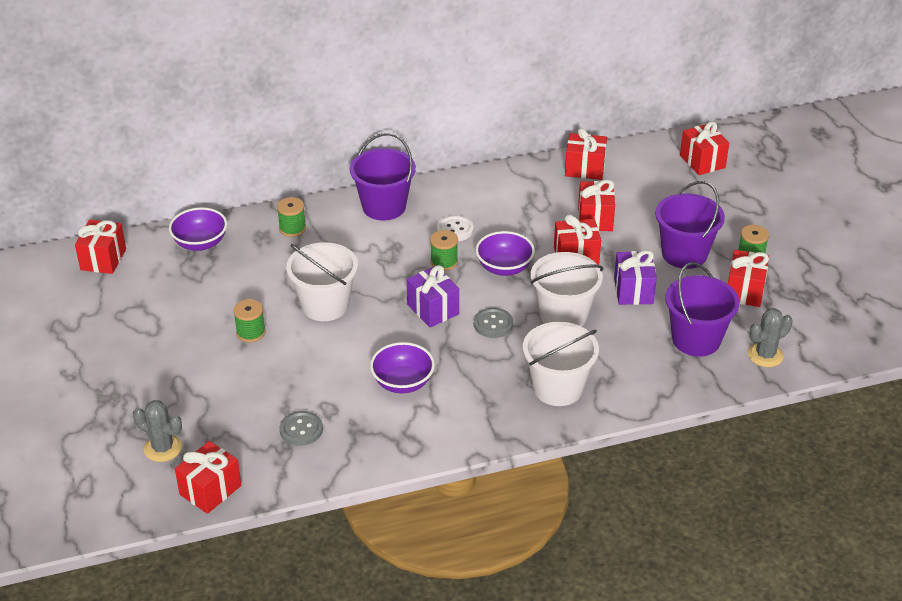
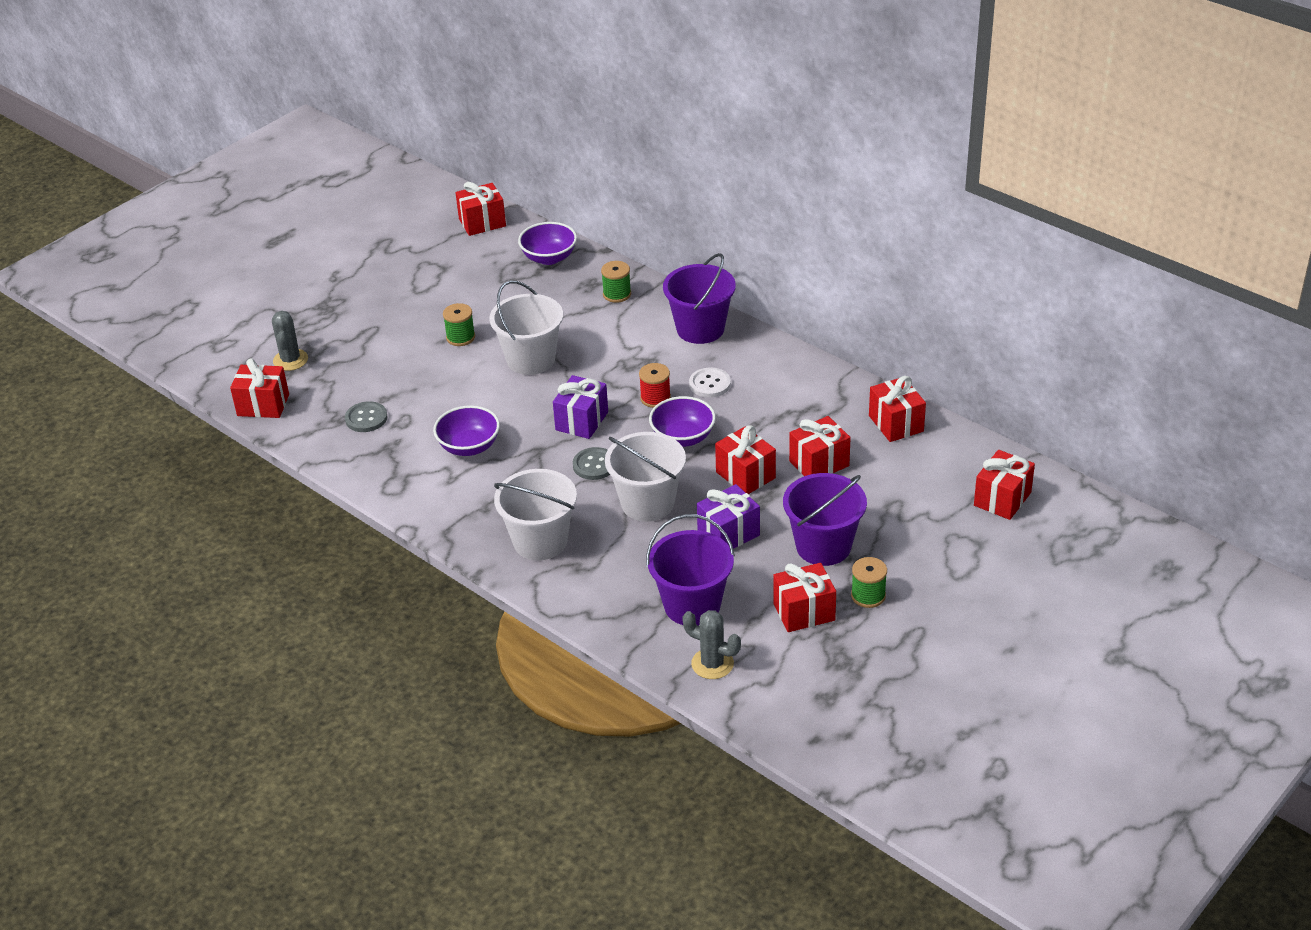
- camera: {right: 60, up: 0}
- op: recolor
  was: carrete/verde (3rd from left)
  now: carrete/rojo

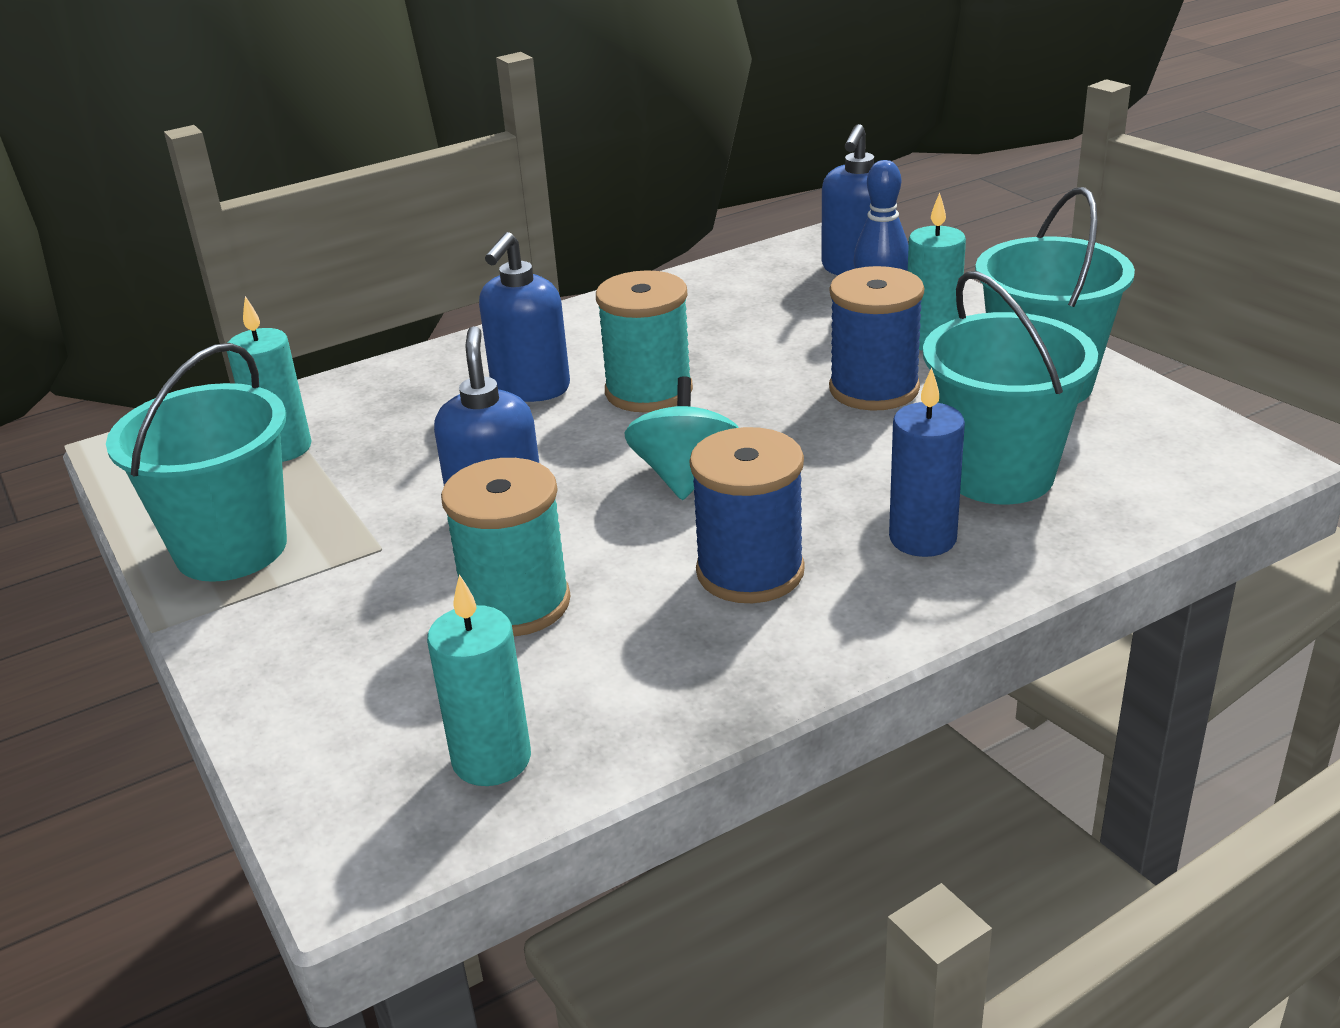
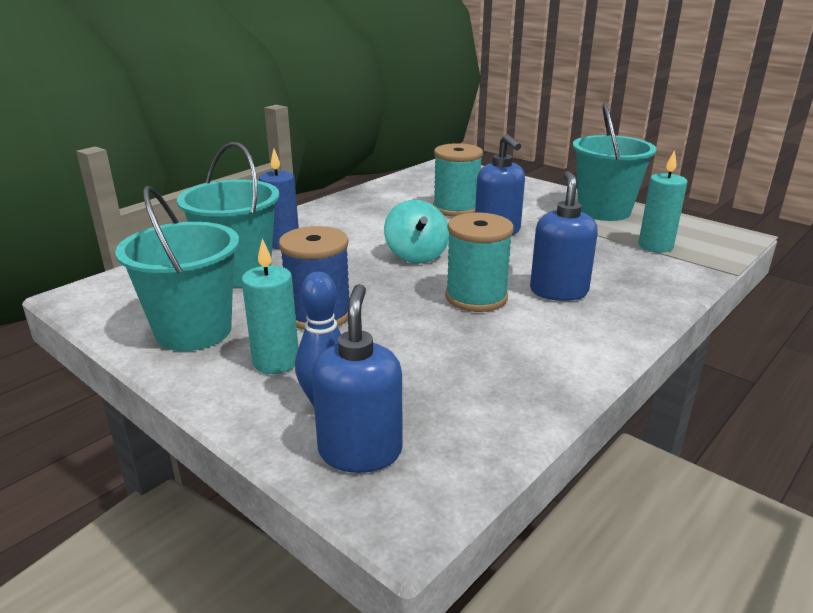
- camera: {right: 160, up: -5}
- op: delete
  was: vela/turquesa (2nd from left)
- op: delete
  was: carrete/azul (1st from left)

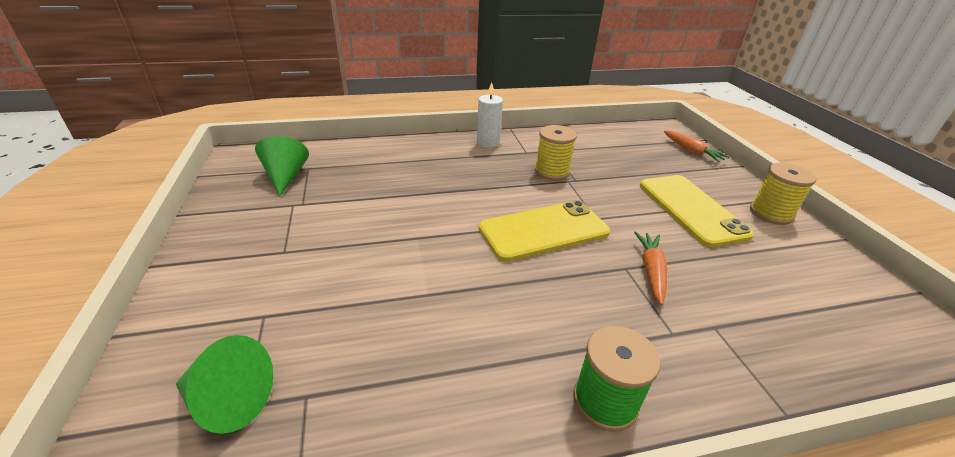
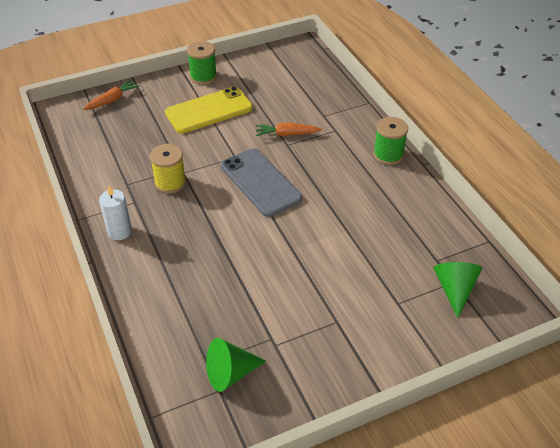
- camera: {right: -100, up: 10}
- op: recolor
  was: móvil/amarillo (1st from left)
  now: móvil/gris
- op: recolor
  was: carrete/amarillo (2nd from left)
  now: carrete/verde (1st from left)

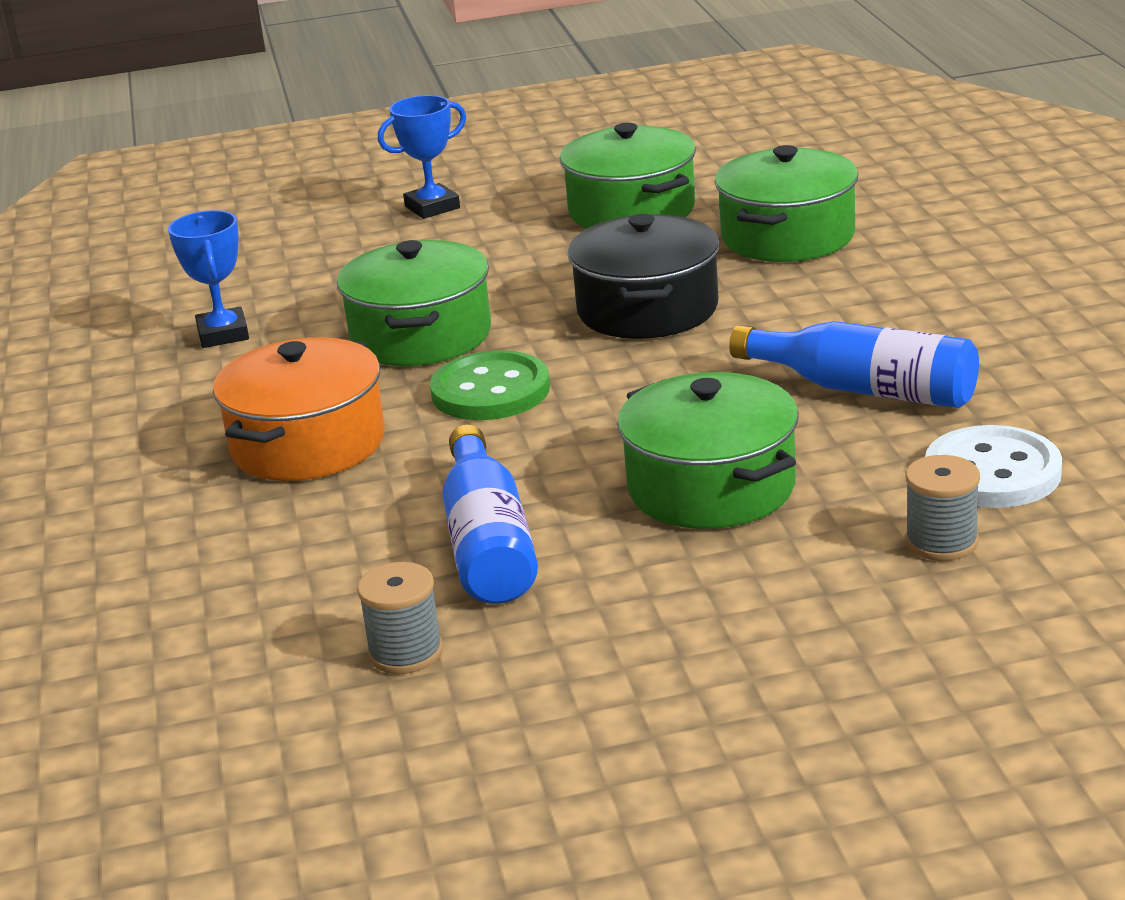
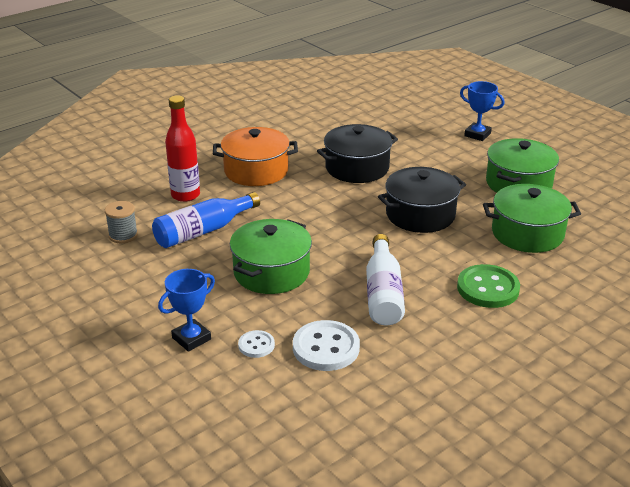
- camera: {right: 60, up: 5}
- op: move
  was: trofeo/azul (1st from left)
- op: recolor
  was: olla/verde (1st from left)
  now: olla/negro (1st from left)
- op: move
  was: botón/verde
- op: recolor
  was: botella/azul (2nd from left)
  now: botella/blanco
- op: replace
  was: carrete/gris (2nd from left)
  now: botón/blanco (1st from left)
- op: insert
  now: botella/rojo

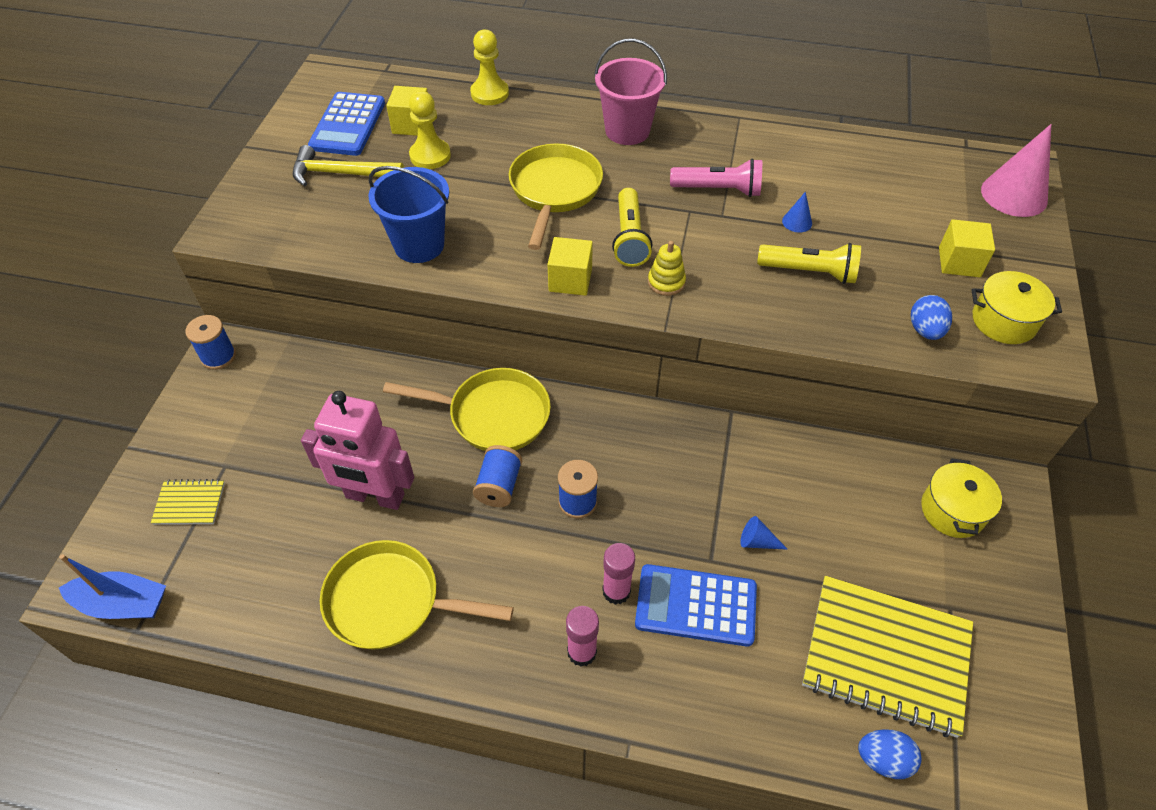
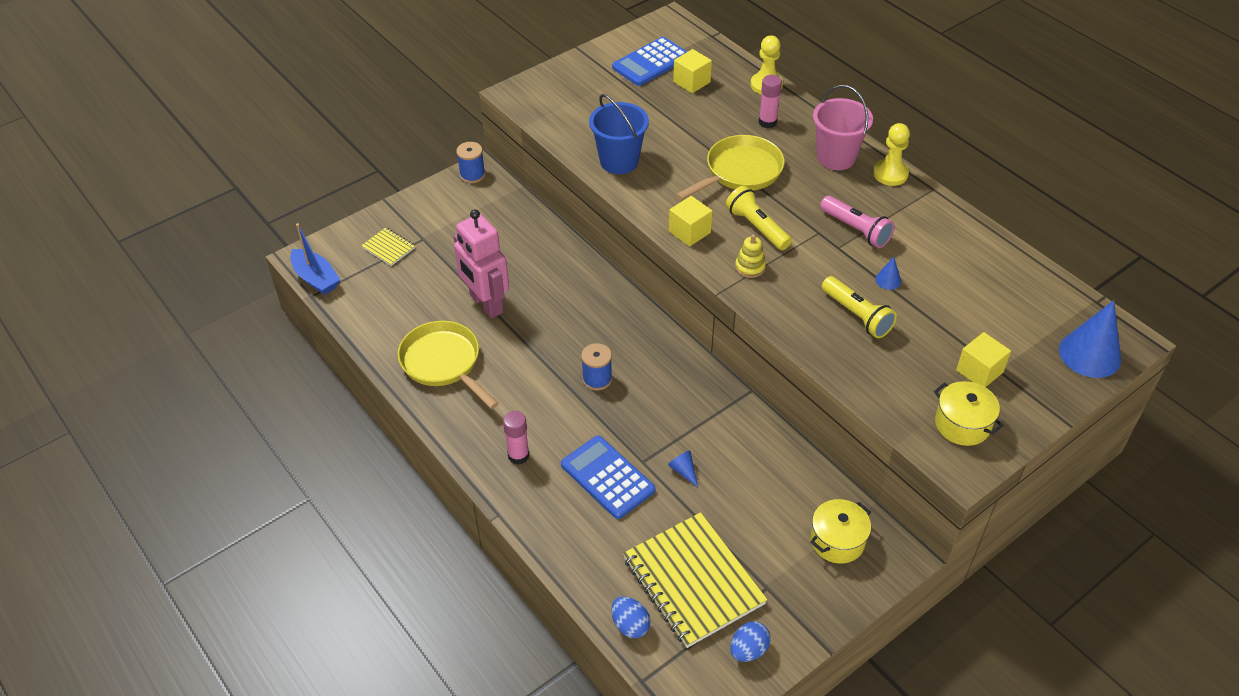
- camera: {right: 40, up: -5}
- op: delete
  was: martillo/amarillo
- op: delete
  was: sartén/amarillo (2nd from left)
- op: move
  was: peón/amarillo (1st from left in the first image)
  now: peón/amarillo (2nd from left)
- op: delete
  was: carrete/azul (2nd from left)
- op: move
  was: barra de pegamento/rosa (2nd from left)
- op: rotate
  was: lámpara de mano/amarillo (1st from left)
  clockwise: 105
- op: move
  was: huevo/azul (2nd from left)
- op: recolor
  was: cono/rosa
  now: cono/azul (3rd from left)

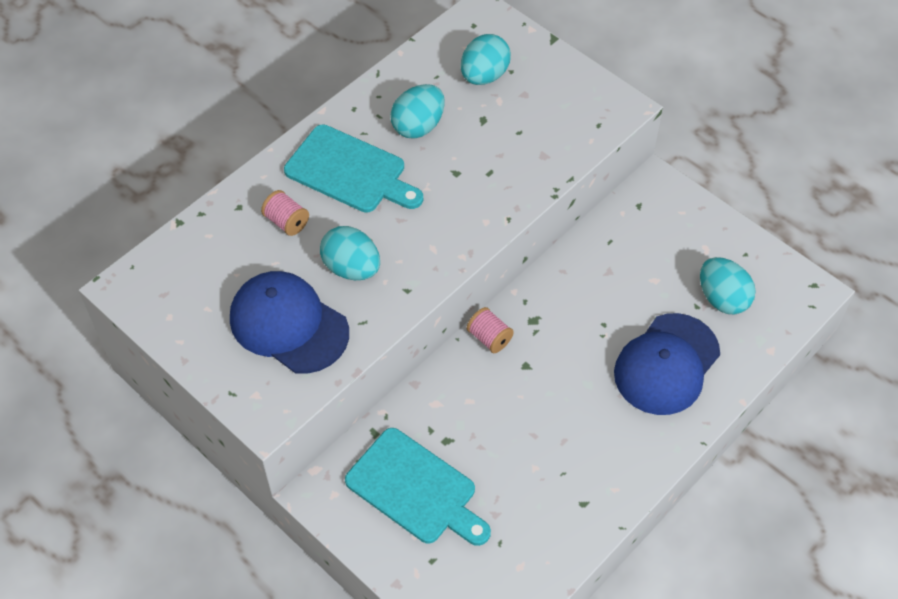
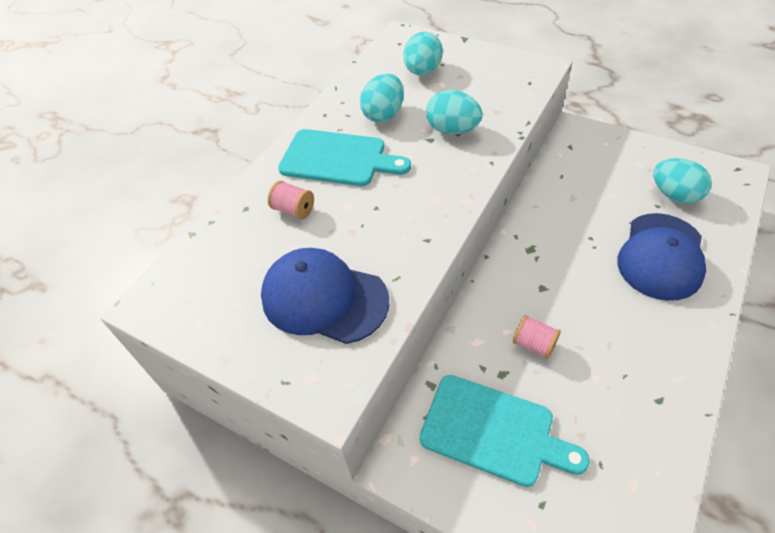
- camera: {right: -10, up: -5}
- op: move
  was: huevo/turquesa (1st from left in the first image)
  now: huevo/turquesa (3rd from left)
- op: move
  was: carrete/rosa (2nd from left)

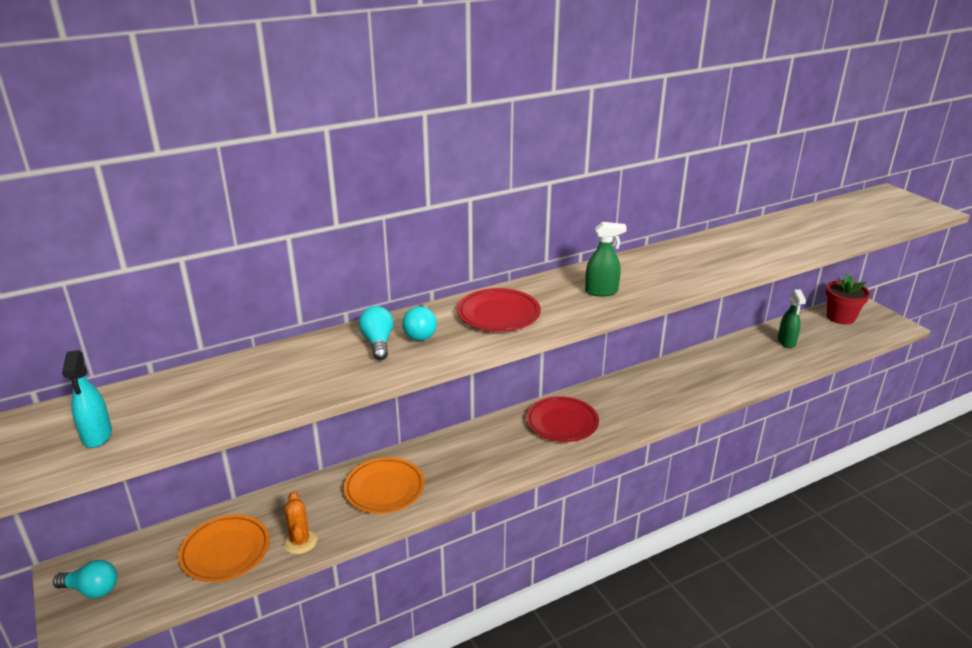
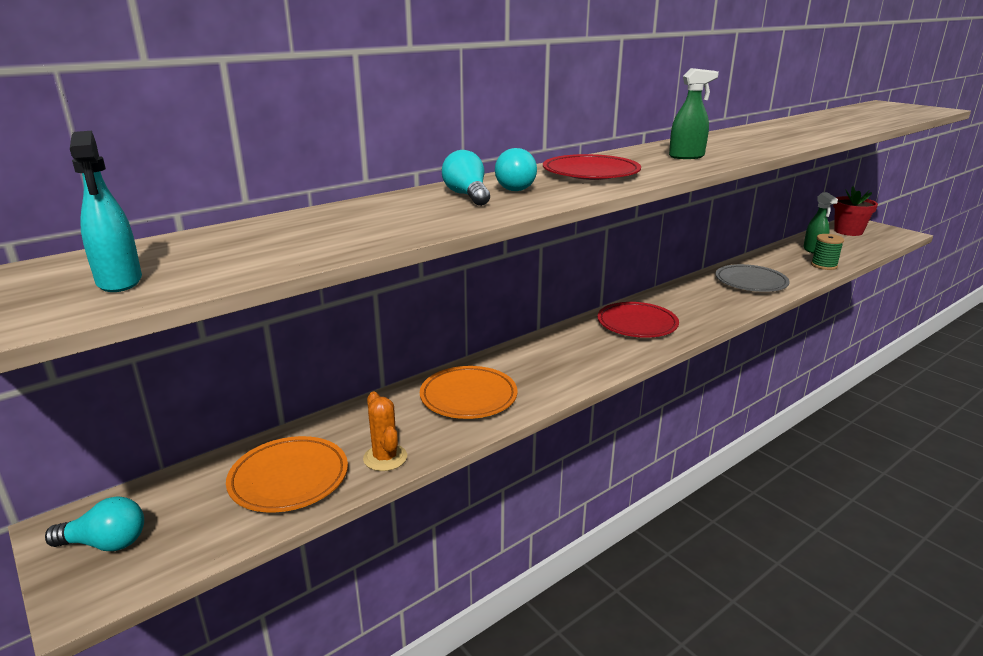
- camera: {right: -10, up: -5}
- op: insert
  now: plato/gris
- op: insert
  now: carrete/verde

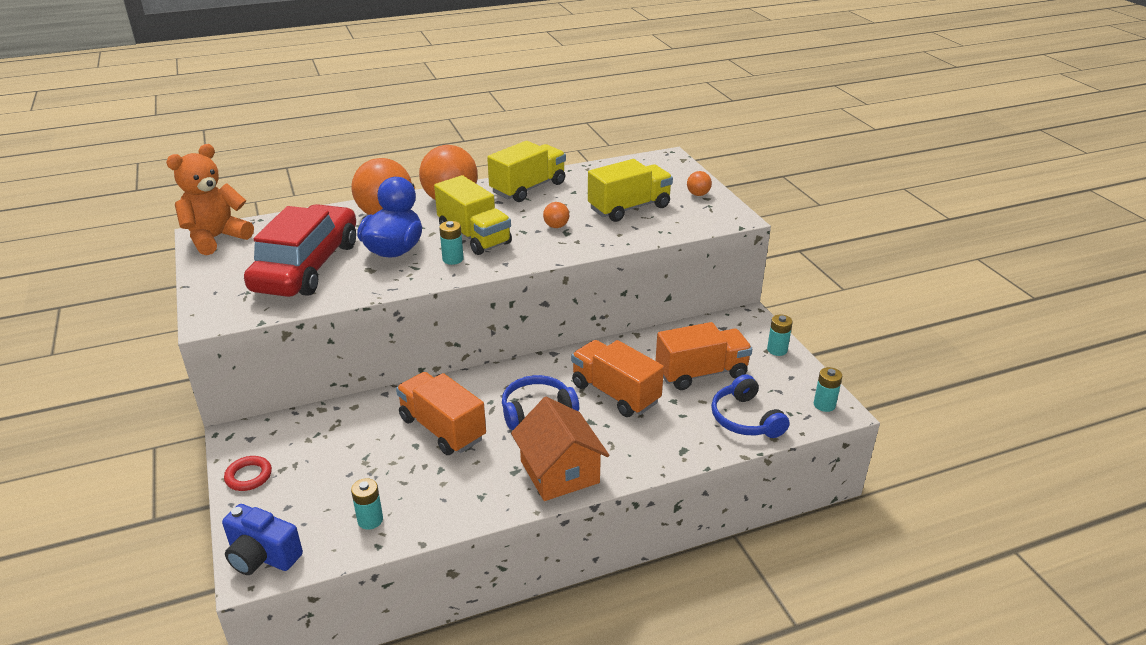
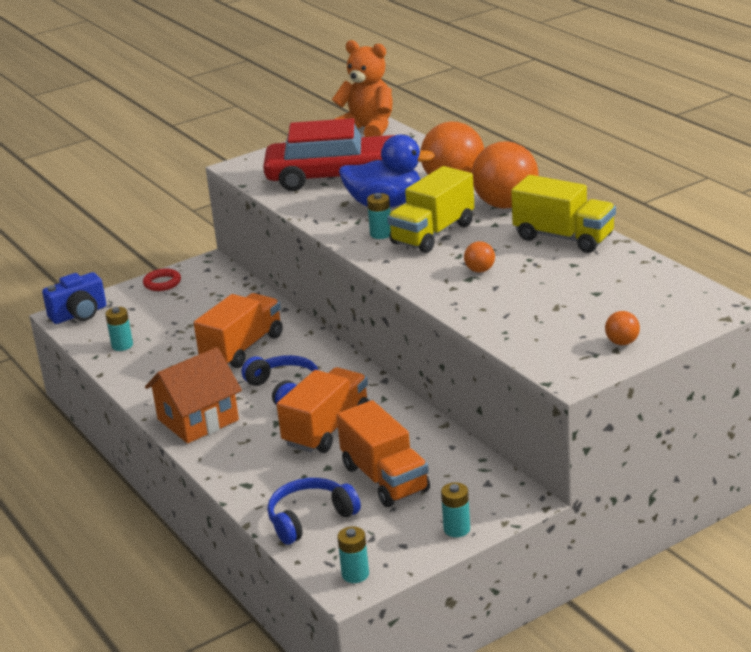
- camera: {right: 80, up: -5}
- op: rotate
  was: cámara/azul
  clockwise: -135
- op: delete
  was: camión/amarillo (3rd from left)

